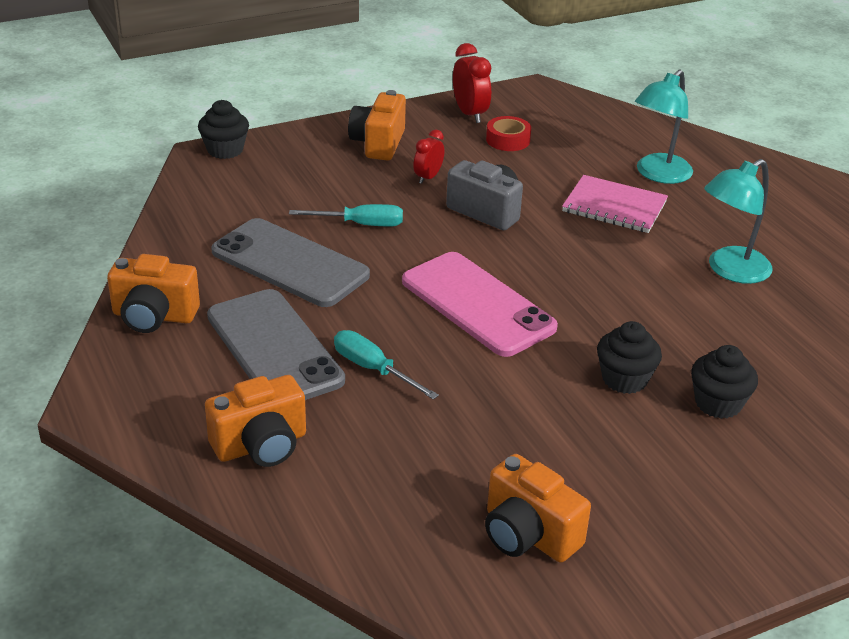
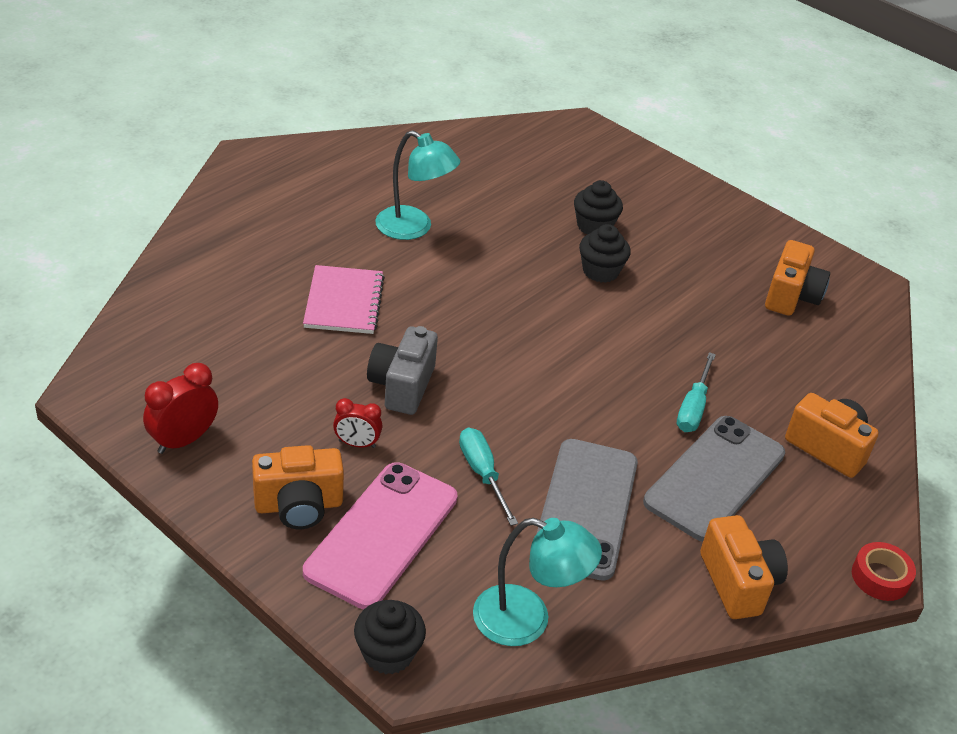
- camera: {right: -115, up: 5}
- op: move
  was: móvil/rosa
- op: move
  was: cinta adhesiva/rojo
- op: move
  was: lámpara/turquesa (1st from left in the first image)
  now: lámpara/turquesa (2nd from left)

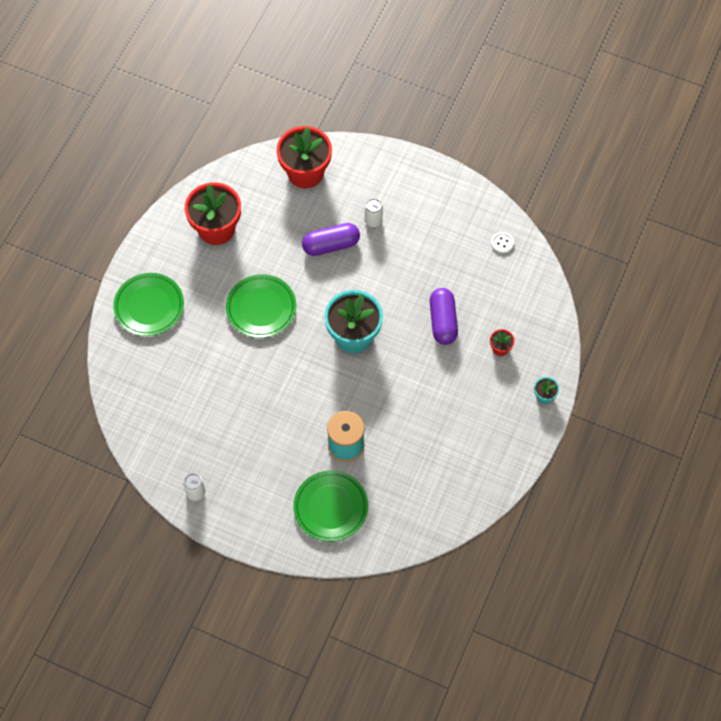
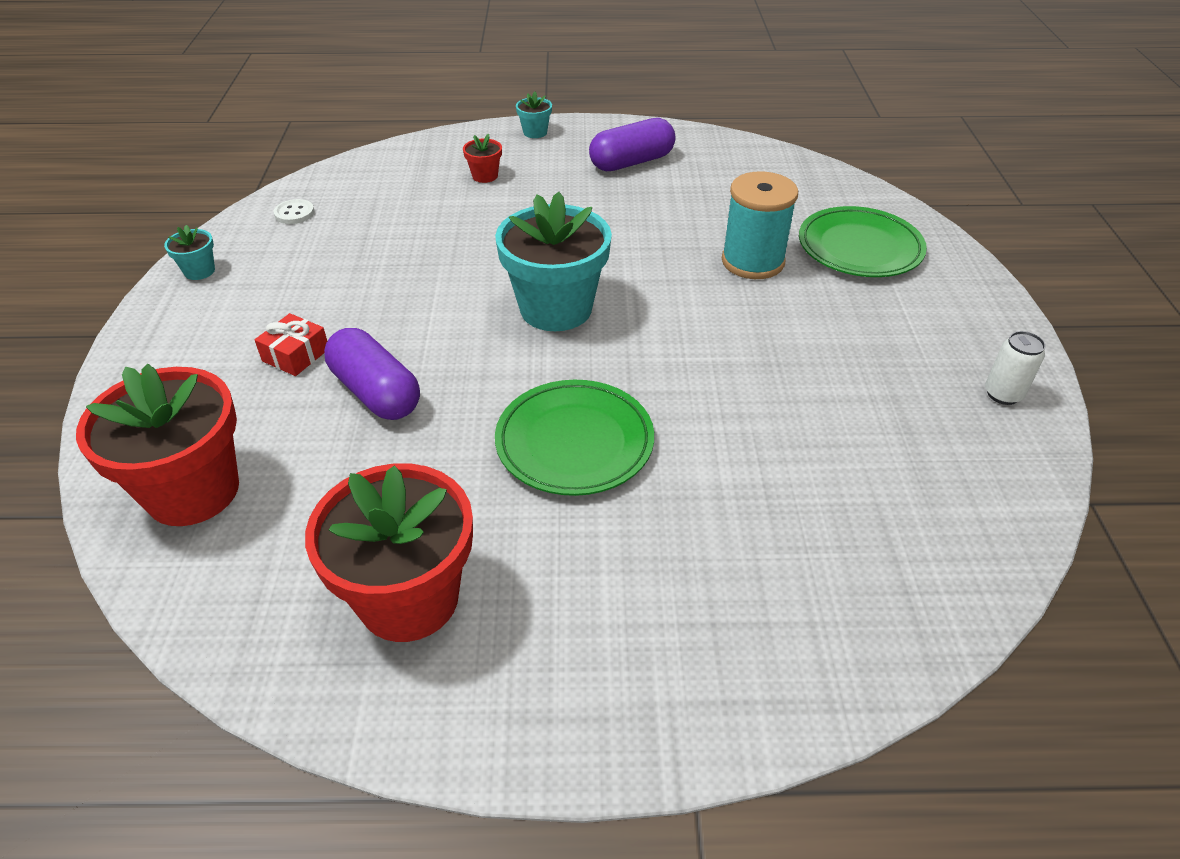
- camera: {right: -115, up: -20}
- op: delete
  was: plato/verde (1st from left)
- op: replace
  was: lata/blanco (2nd from left)
  now: regalo/rojo
- op: move
  was: cápsula/morado (2nd from left)
- op: insert
  now: maceta/turquesa (1st from left)

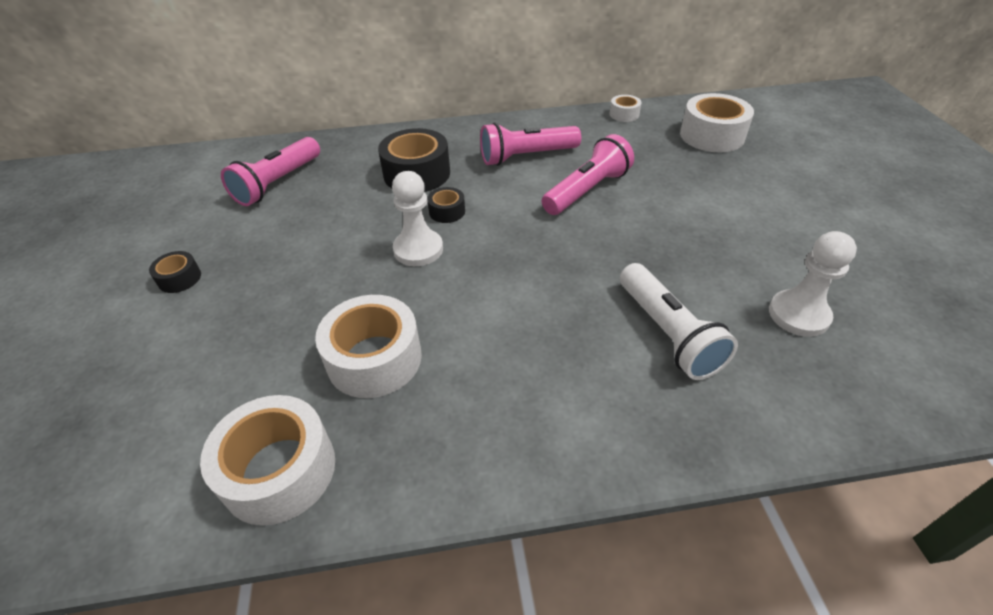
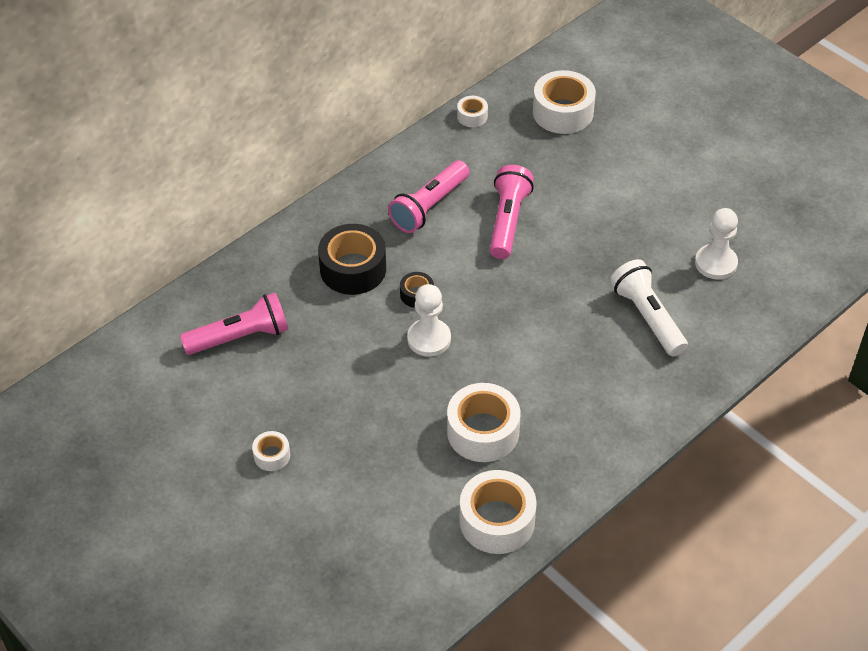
- camera: {right: -35, up: 5}
- op: recolor
  was: cinta adhesiva/negro (1st from left)
  now: cinta adhesiva/blanco (1st from left)
- op: rotate
  was: lámpara de mano/rosa (1st from left)
  clockwise: -105
- op: rotate
  was: lámpara de mano/blanco
  clockwise: -150

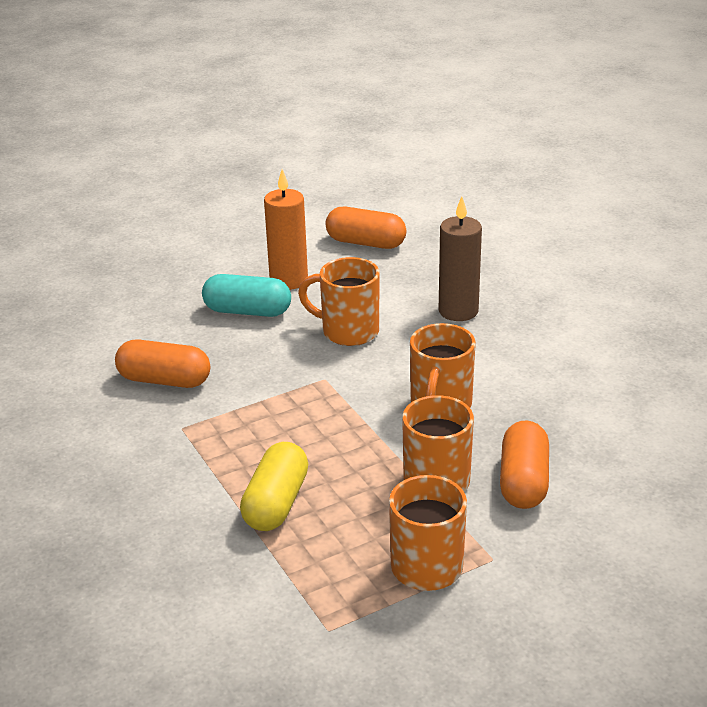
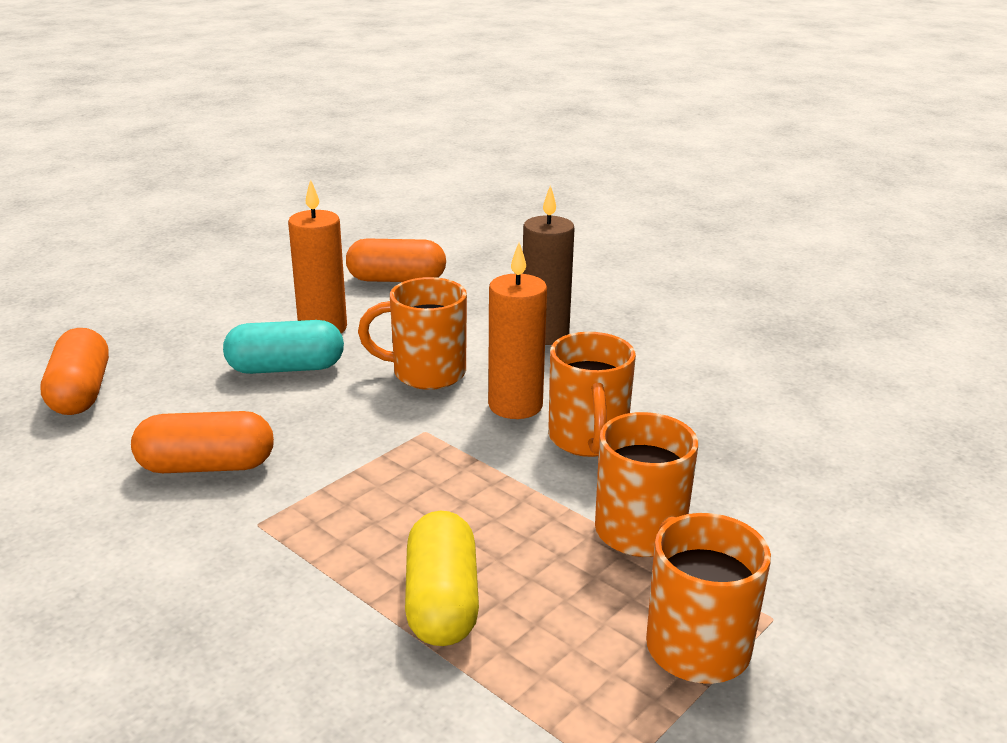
- camera: {right: -20, up: -5}
- op: move
  was: cápsula/naranja (3rd from left in the first image)
  now: cápsula/naranja (1st from left)
- op: insert
  now: vela/naranja (2nd from left)

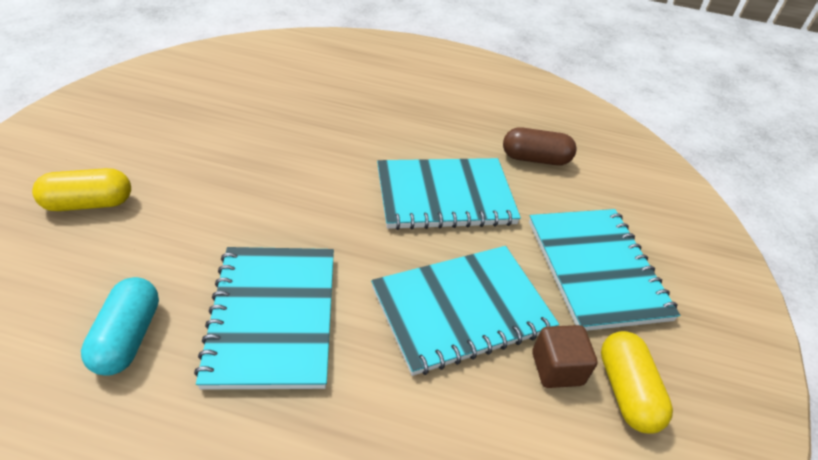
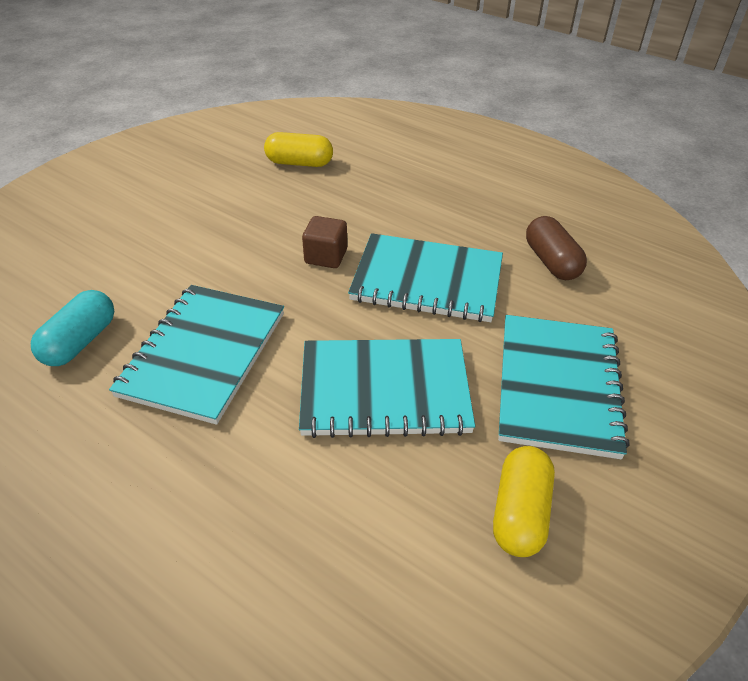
- camera: {right: 25, up: 0}
- op: move
  was: cápsula/amarillo (1st from left)
- op: rotate
  was: cápsula/marrón
  clockwise: 45
- op: move
  was: cubo/marrón

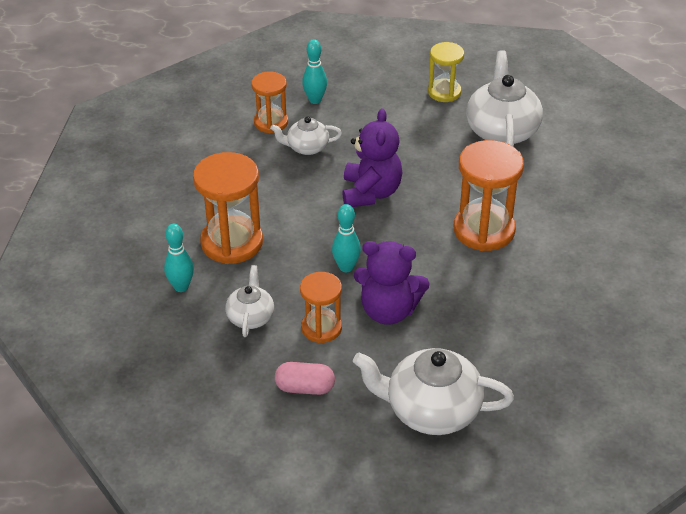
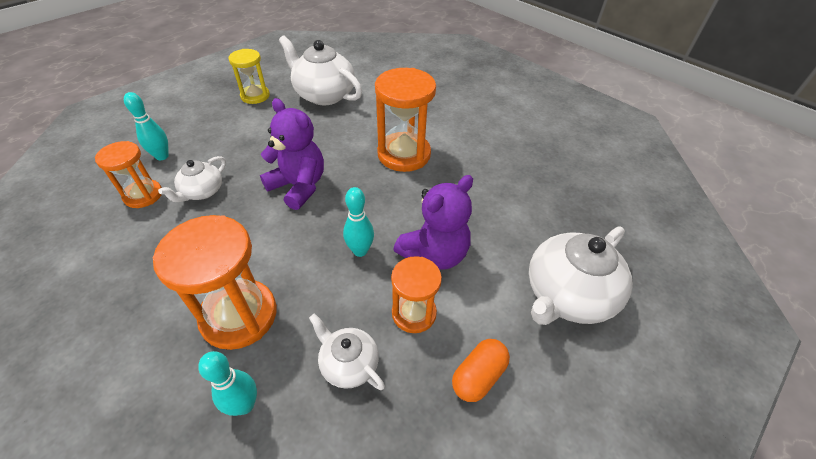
- camera: {right: -55, up: 5}
- op: recolor
  was: cápsula/rosa
  now: cápsula/naranja

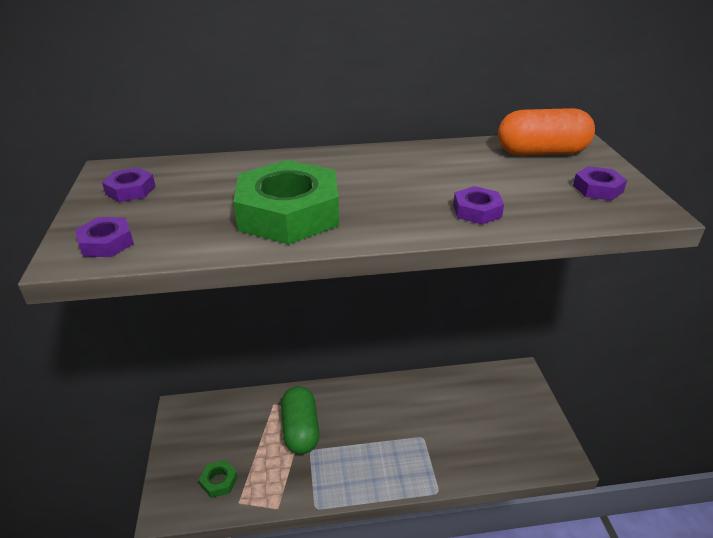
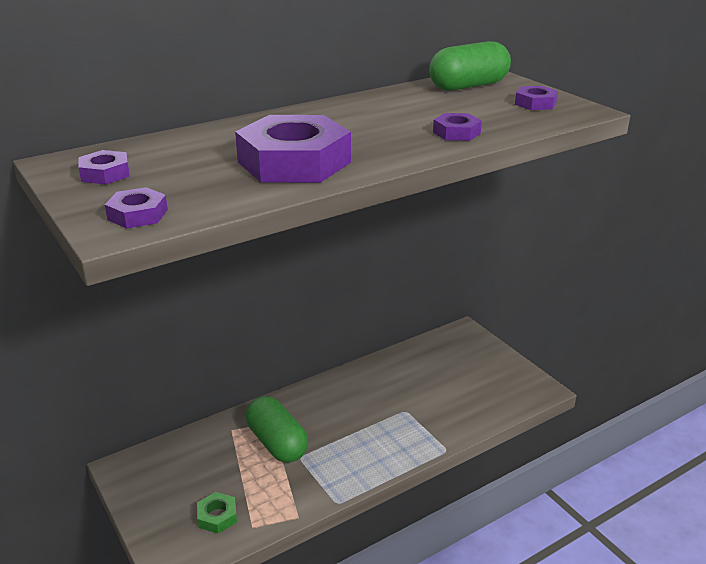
- camera: {right: -25, up: -5}
- op: recolor
  was: tuerca/verde (2nd from left)
  now: tuerca/morado (3rd from left)
- op: recolor
  was: cápsula/naranja
  now: cápsula/verde (2nd from left)

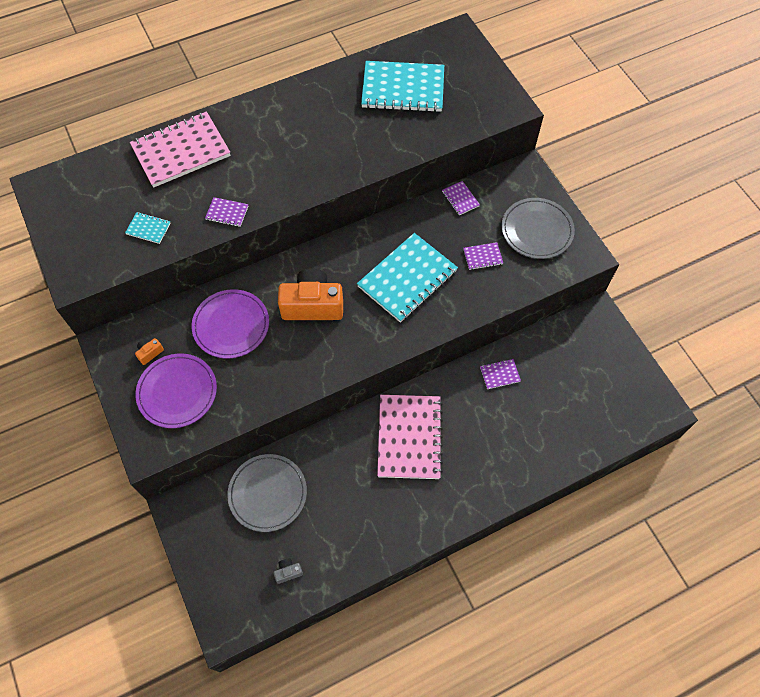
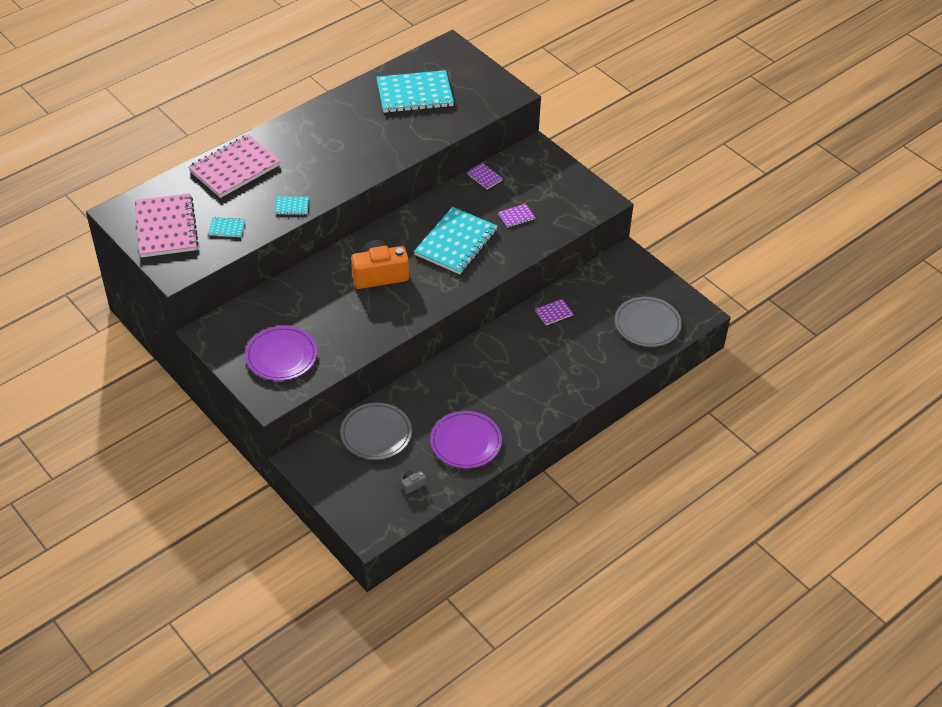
- camera: {right: -15, up: -15}
- op: delete
  was: cámara/naranja (1st from left)
- op: move
  was: plato/morado (2nd from left)
- op: recolor
  was: cuaderno/morado (1st from left)
  now: cuaderno/turquesa (2nd from left)
- op: move
  was: cuaderno/rosa (2nd from left in the first image)
  now: cuaderno/rosa (1st from left)
- op: move
  was: plato/gris (2nd from left)

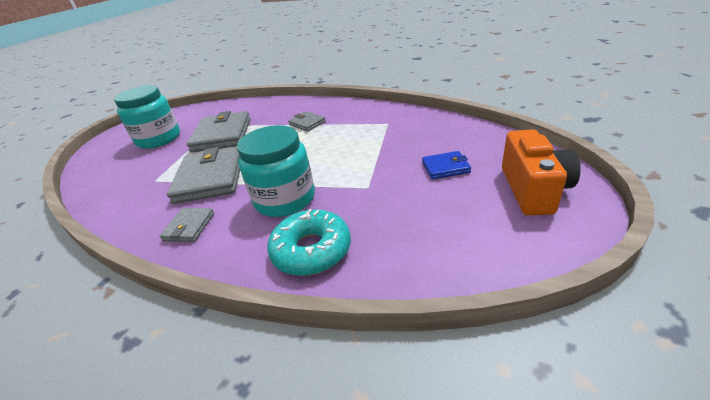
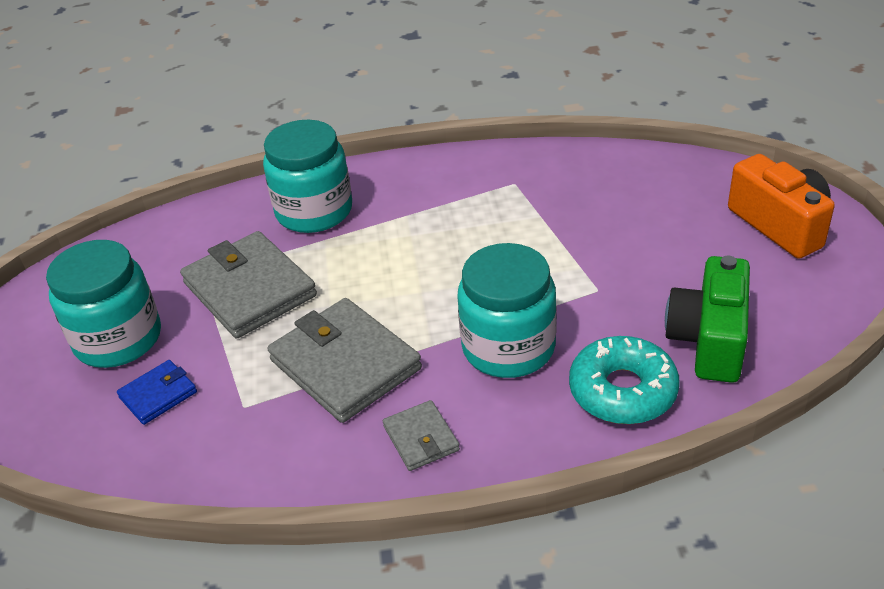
- camera: {right: -35, up: 5}
- op: delete
  was: cartera/gris (4th from left)
- op: move
  was: cartera/azul
- op: insert
  now: tarro/turquesa (2nd from left)
- op: insert
  now: cámara/verde

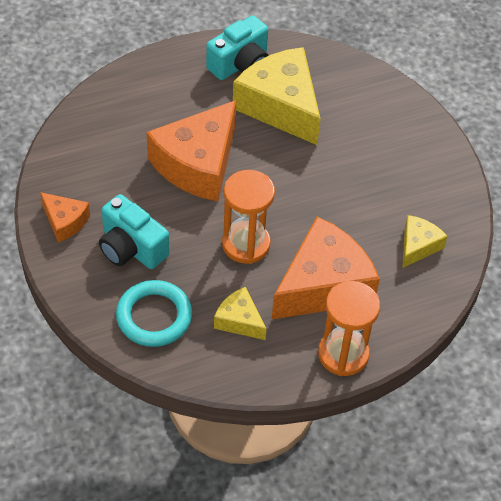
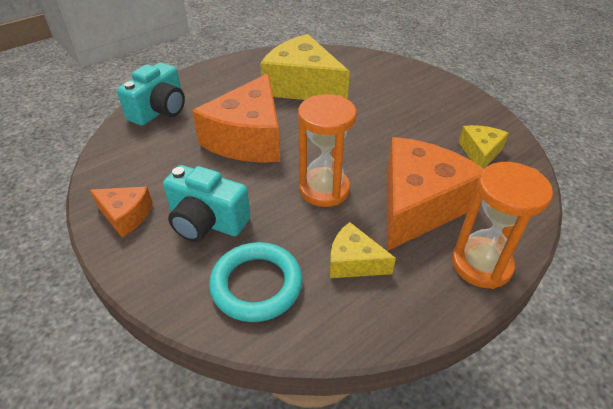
- camera: {right: -15, up: -10}
- op: move
  was: cámara/turquesa (2nd from left in the first image)
  now: cámara/turquesa (1st from left)

